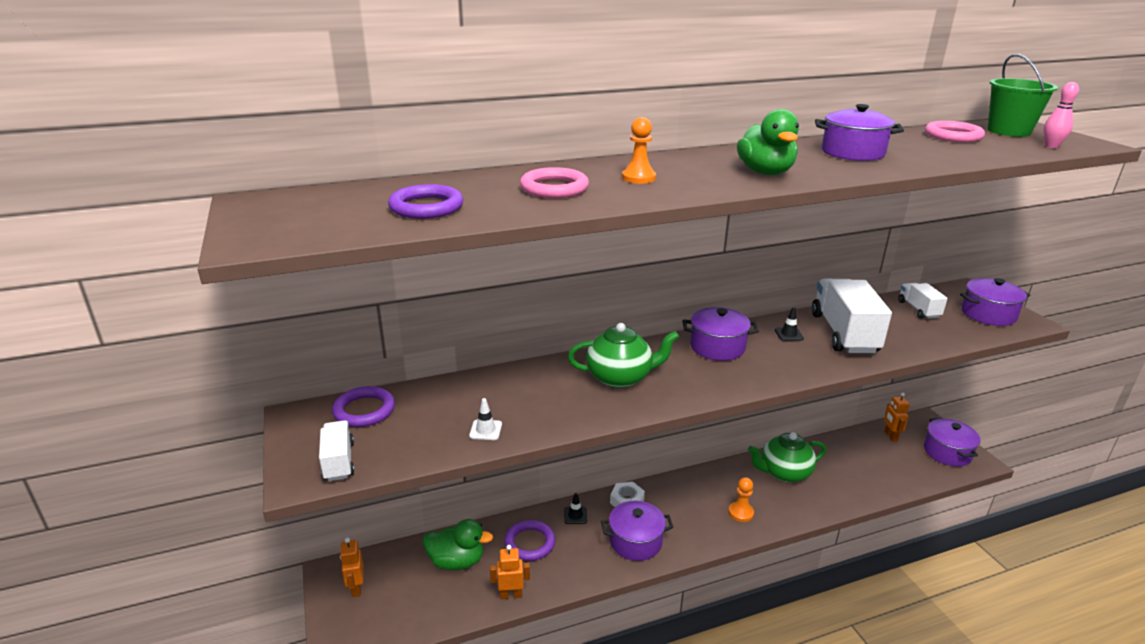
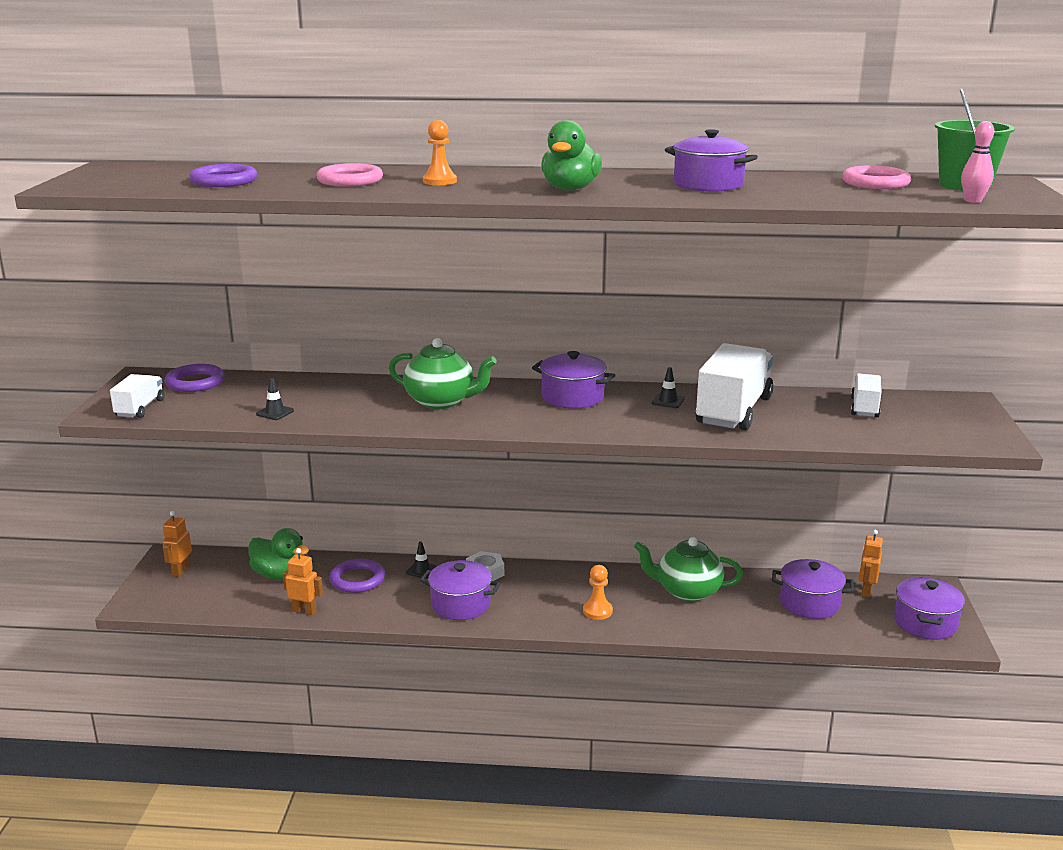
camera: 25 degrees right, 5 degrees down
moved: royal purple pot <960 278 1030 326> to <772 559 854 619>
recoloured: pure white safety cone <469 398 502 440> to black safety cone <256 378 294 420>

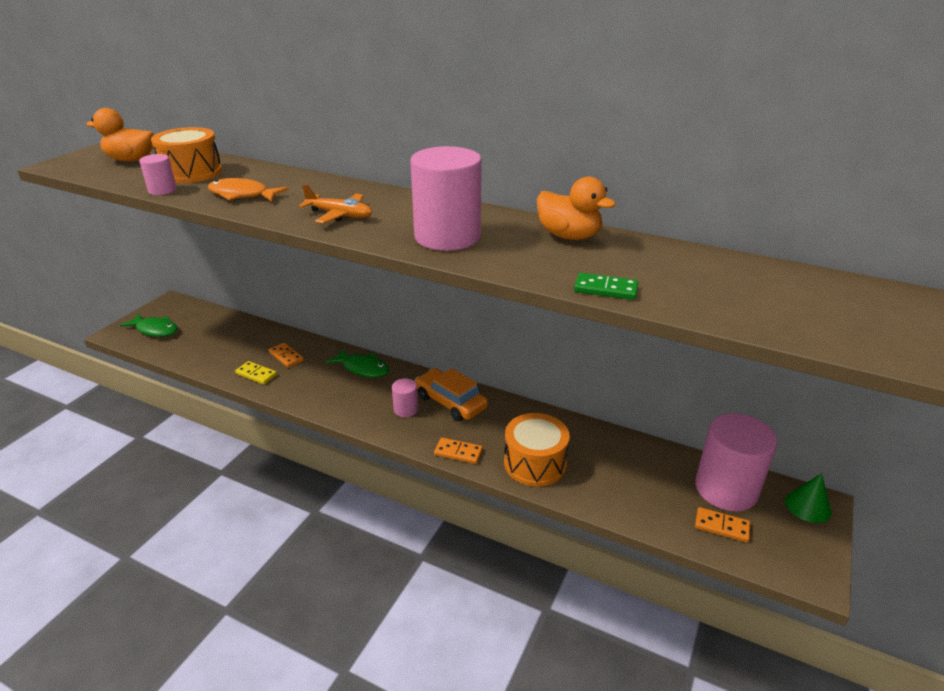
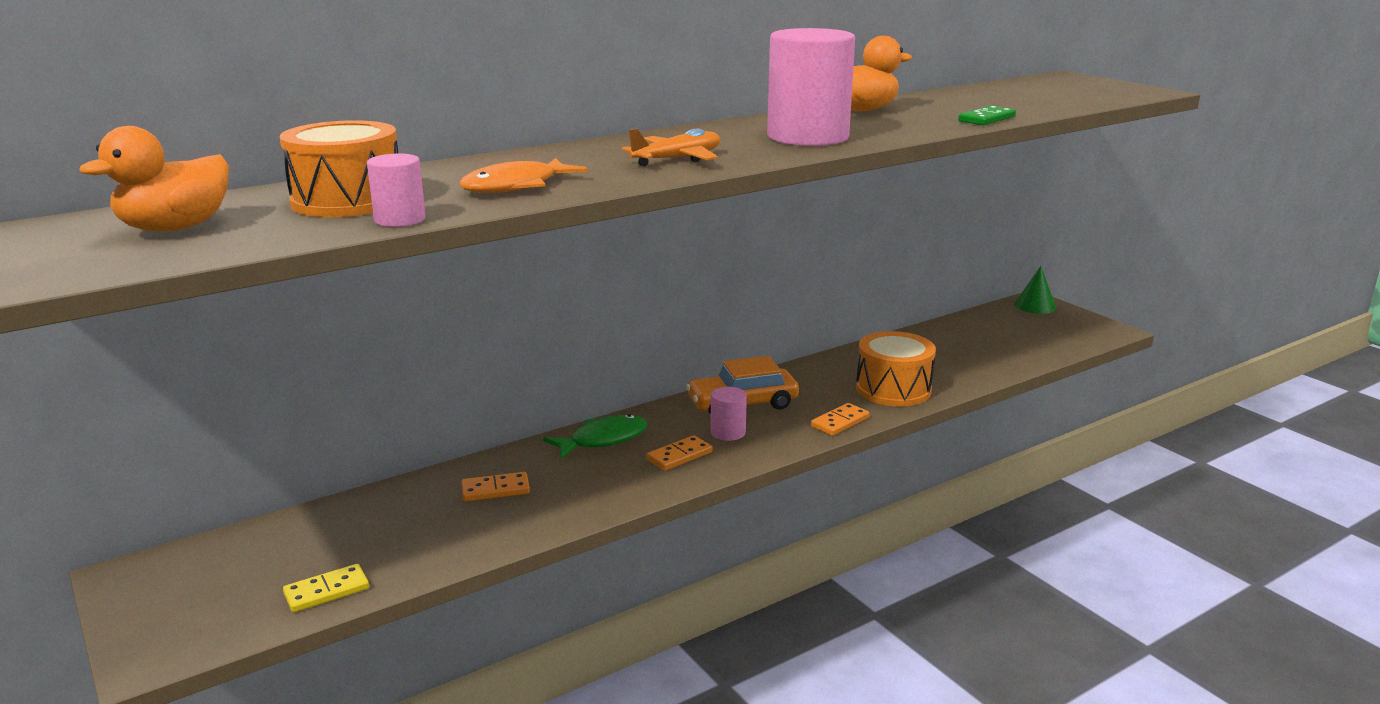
camera: 60 degrees left, 10 degrees down
removed: emerald fish <120 313 178 337>; rose-pink cylinder <695 413 777 511>
moved: golden domino tile <235 361 277 385> to <283 564 369 612>; bright orange domino tile <695 507 751 542> to <646 435 712 471>

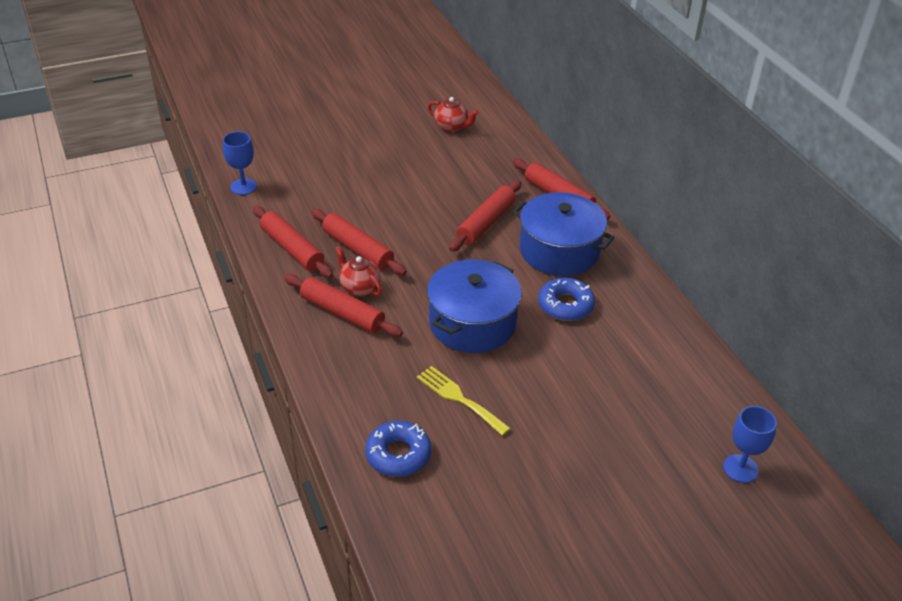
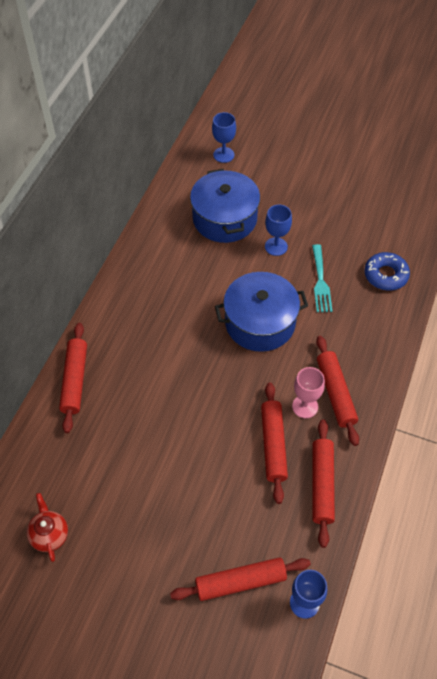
camera: 135 degrees left, 15 degrees up
removed: cobalt glazed donut <538 278 595 321>
added: cobalt wine glass <265 205 292 256>
moved: crimson pastry roller <449 180 521 252> to <170 557 311 601>; cobalt pot <513 192 615 276> to <190 169 260 243>
replaced: crimson china teapot <335 246 382 296> to rose-pink wine glass <292 367 325 418>
recoloured: golden dinner fork <417 366 511 436> to teal dinner fork <312 244 332 312>

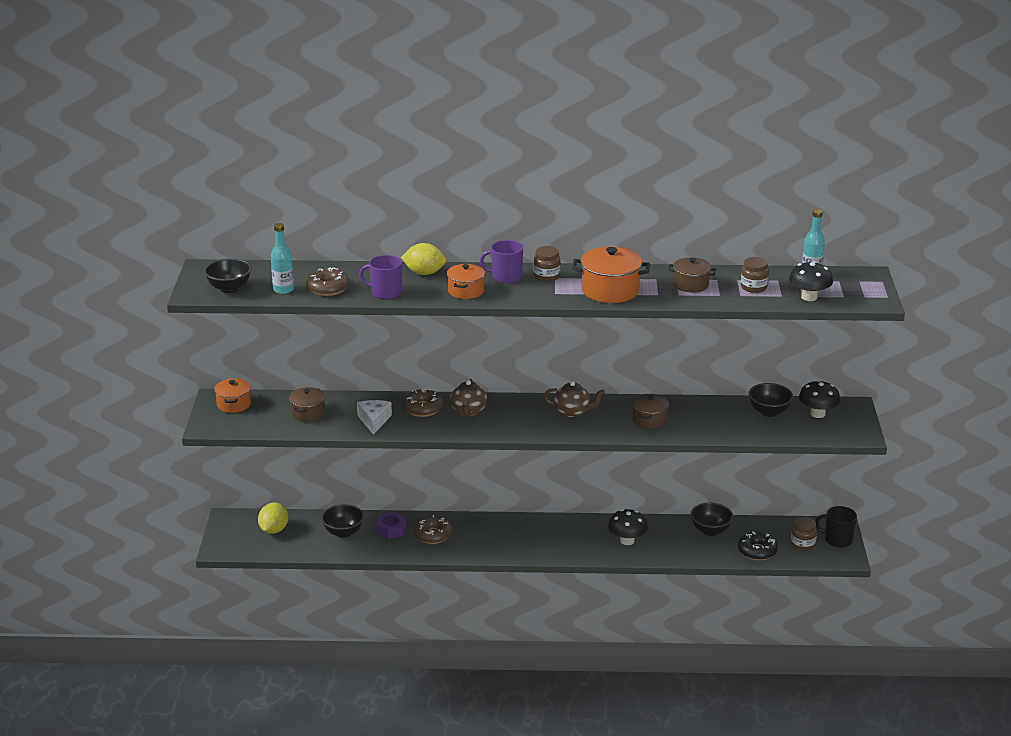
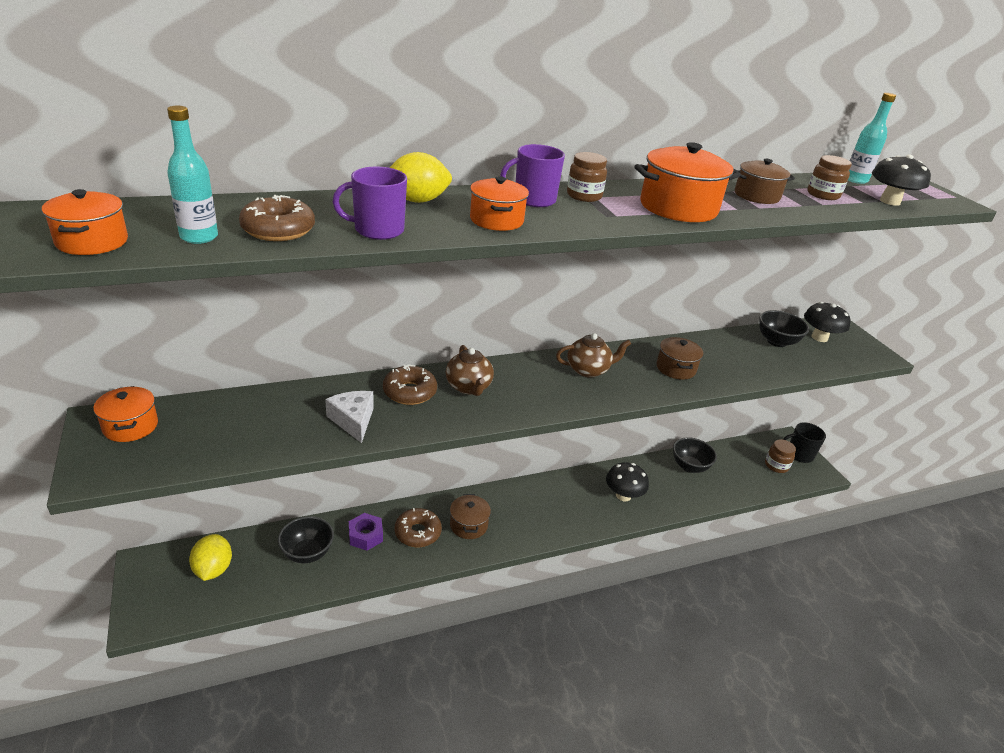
camera: 25 degrees left, 5 degrees up
removed: black glazed donut <738 531 778 560>
moved: russet pot <289 387 325 422> to <450 494 491 539>
replaced: black serving bowl <204 259 251 293> to bright orange pot <42 189 128 255>

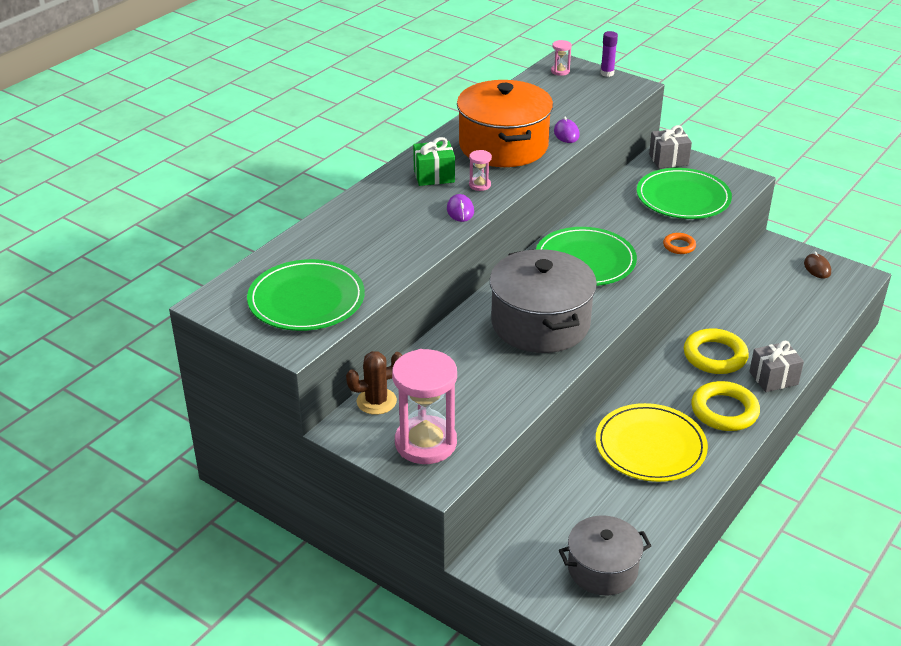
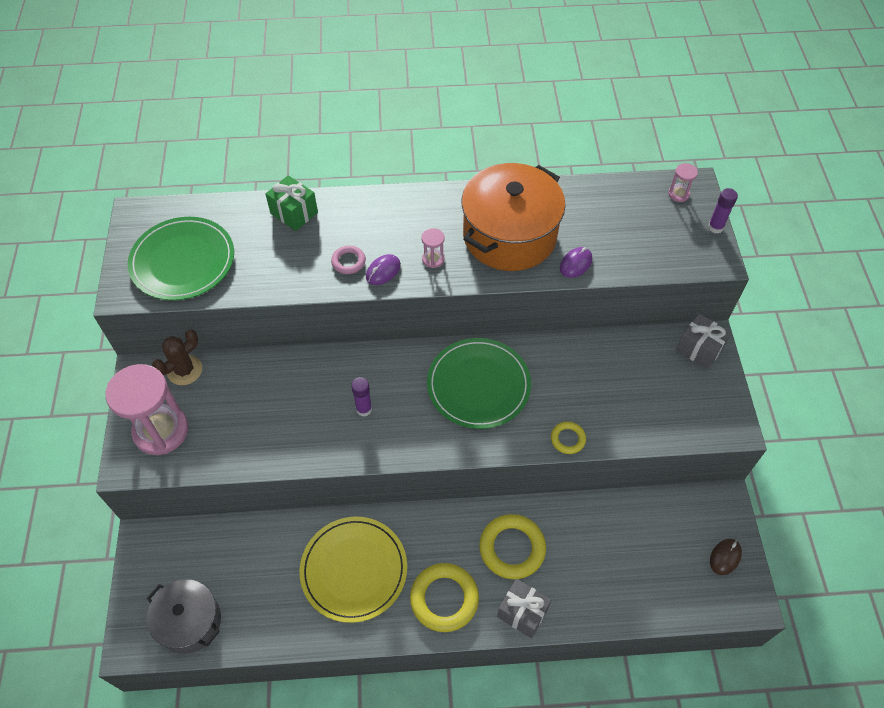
camera: 50 degrees right, 20 degrees up
removed: emerald flat dish <637 168 732 219>
added: rose-pink ring <331 246 366 274>
moved: emerald present <413 137 455 186> to <265 175 318 231>
replaced: gray pot <490 249 597 353> to royal purple glue <351 377 372 417>
recoloured: bright orange ring <663 233 696 254> to golden ring <551 422 586 454>
turned: russet saguaro cactus <346 351 402 415> = <152 329 202 385> 75 degrees counterclockwise

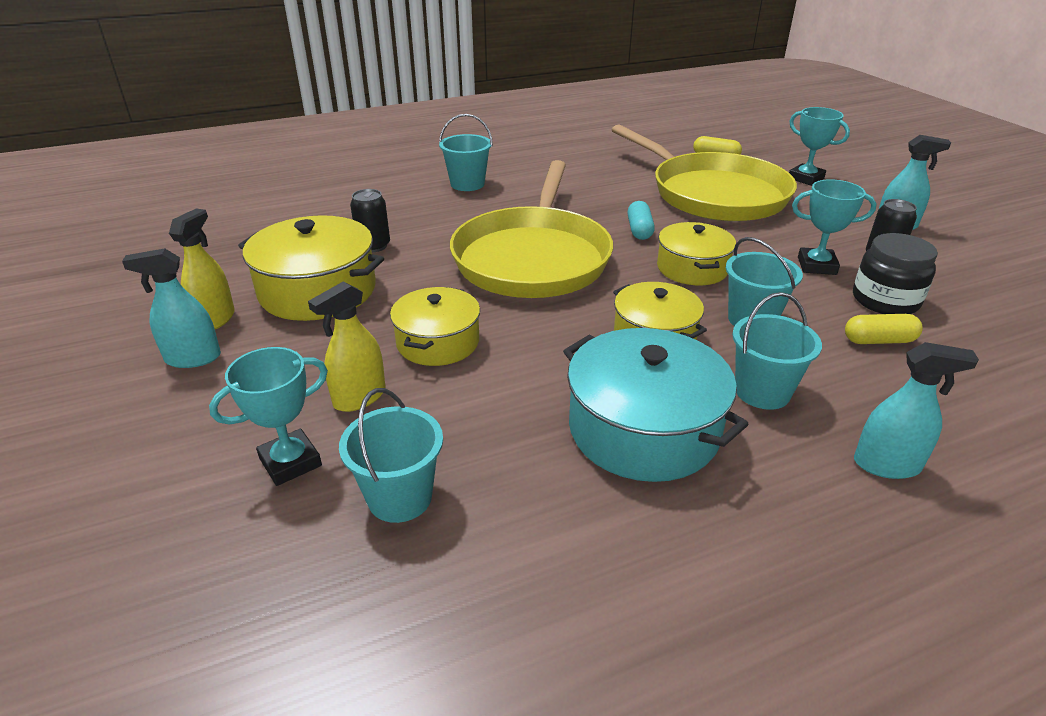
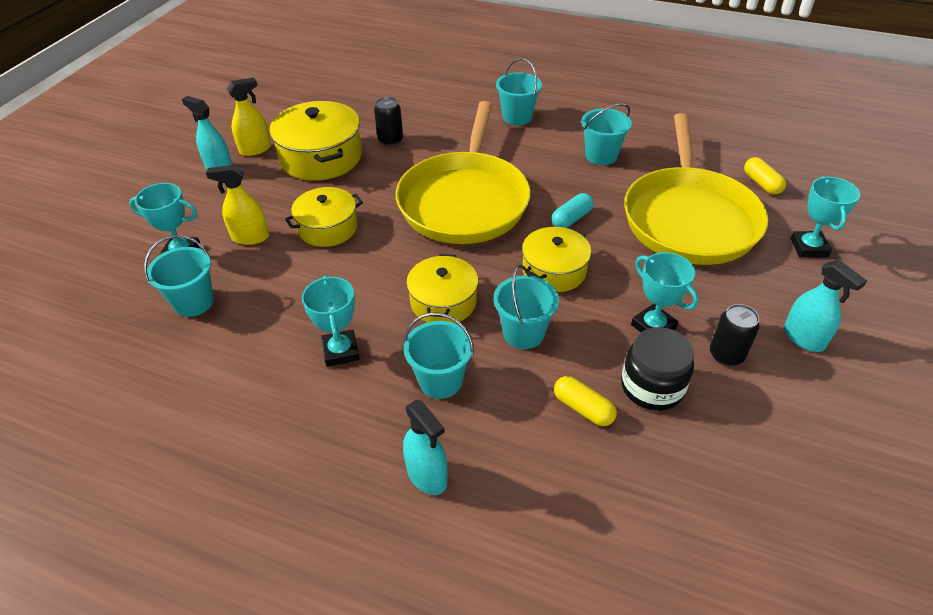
camera: 45 degrees right, 10 degrees up
added: teal pail <581 103 632 165>
replaced: teal pot <563 328 748 482> to teal trophy <302 275 359 367>
turned: golden skillet <450 160 613 298> = <396 101 530 244> 45 degrees counterclockwise

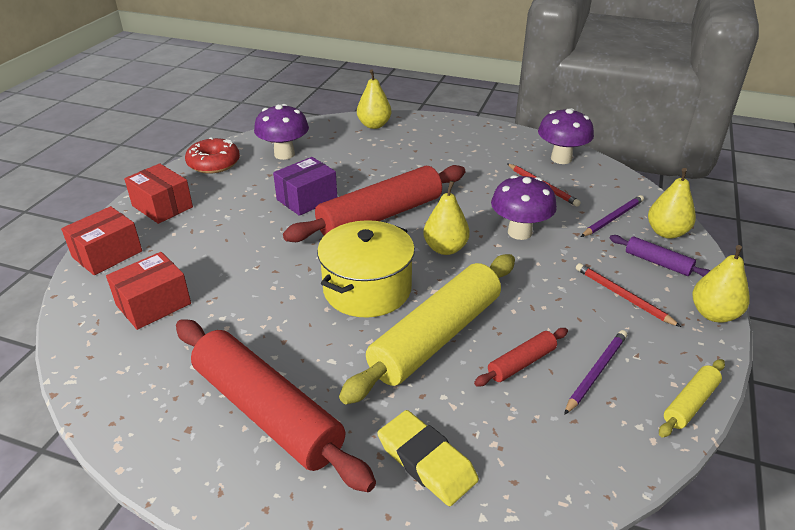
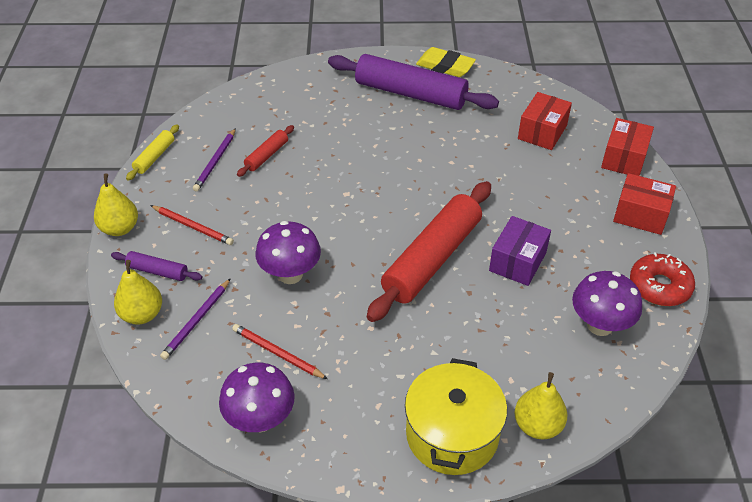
camera: 160 degrees right, 10 degrees up
removed: golden pear fruit <423 181 470 255>; golden pastry roller <339 254 515 404>
moved: golden pot <317 220 415 317> to <405 358 507 475>; golden pencil eraser <377 410 479 506> to <416 47 476 77>
recoloured: crimson pastry roller <176 319 376 492> to royal purple pastry roller <328 54 499 110>

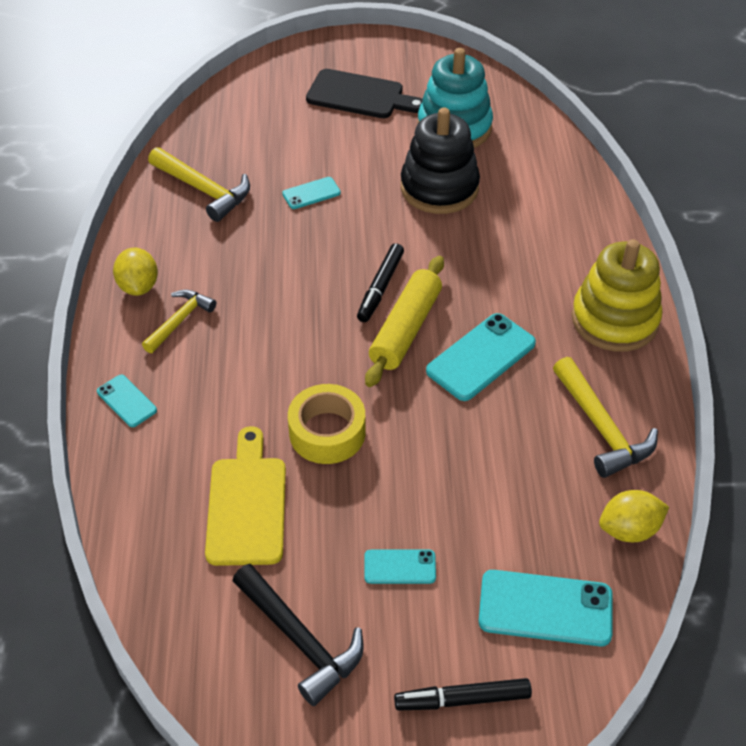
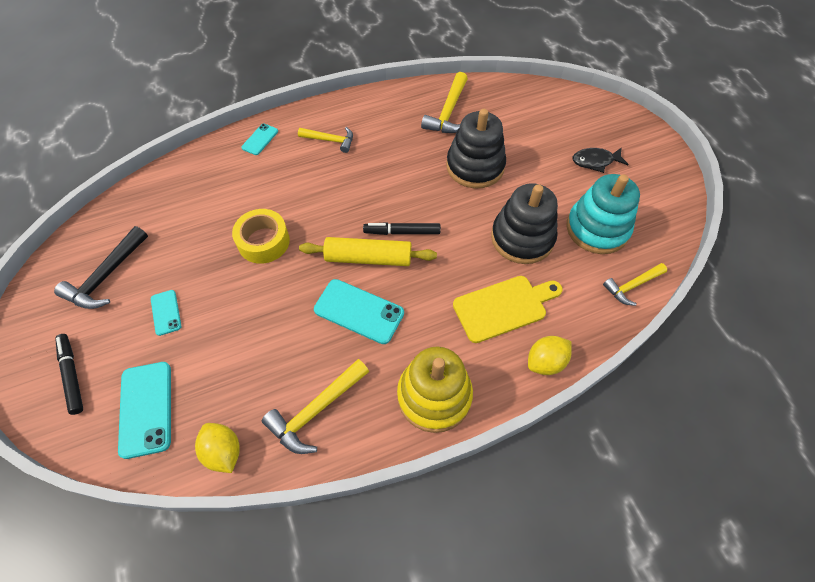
camera: 70 degrees right, 10 degrees up
added: golden hammer <603 263 667 306>
moved: golden toy lemon <113 248 158 296> to <528 336 572 375>; golden chopping board <205 426 286 566> to <453 276 563 343>
replaced: black chopping board <306 69 422 118> to black fish <573 148 628 173>; teal mobile phone <282 177 341 209> to black ring stacker <446 109 506 189>

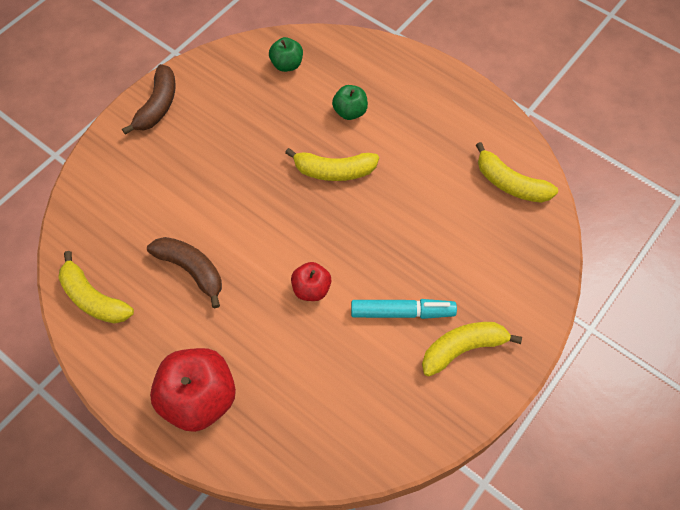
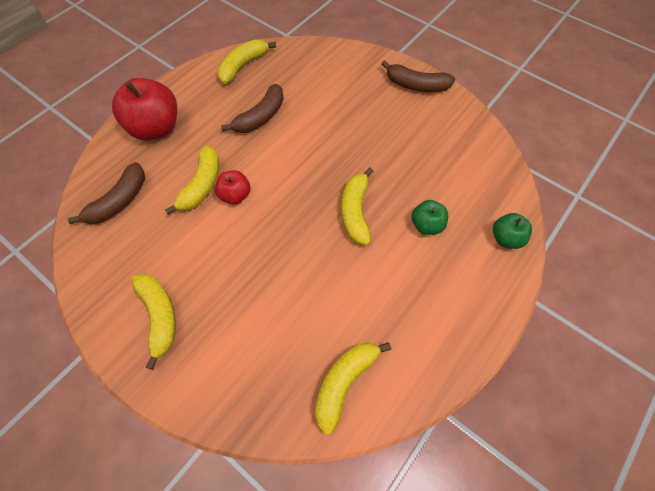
camera: 90 degrees right, 0 degrees up
removed: teal marker pen <351 299 457 319>
added: golden toy banana <165 145 219 215>; russet toy banana <68 162 145 224>
moved: emerald toy apple <269 37 303 72> to <493 213 532 249>

